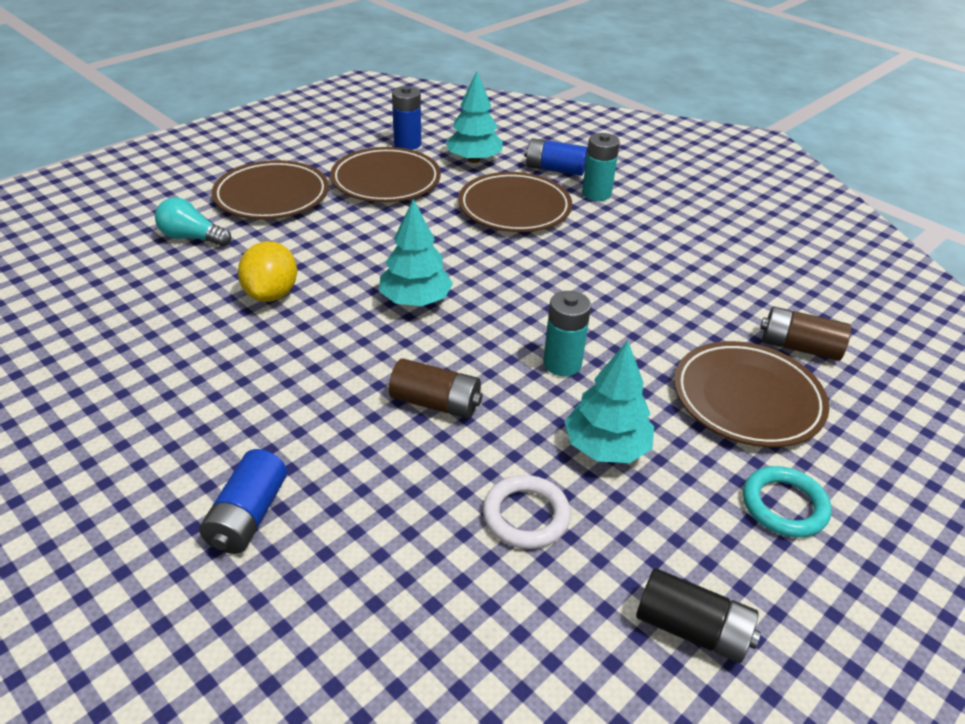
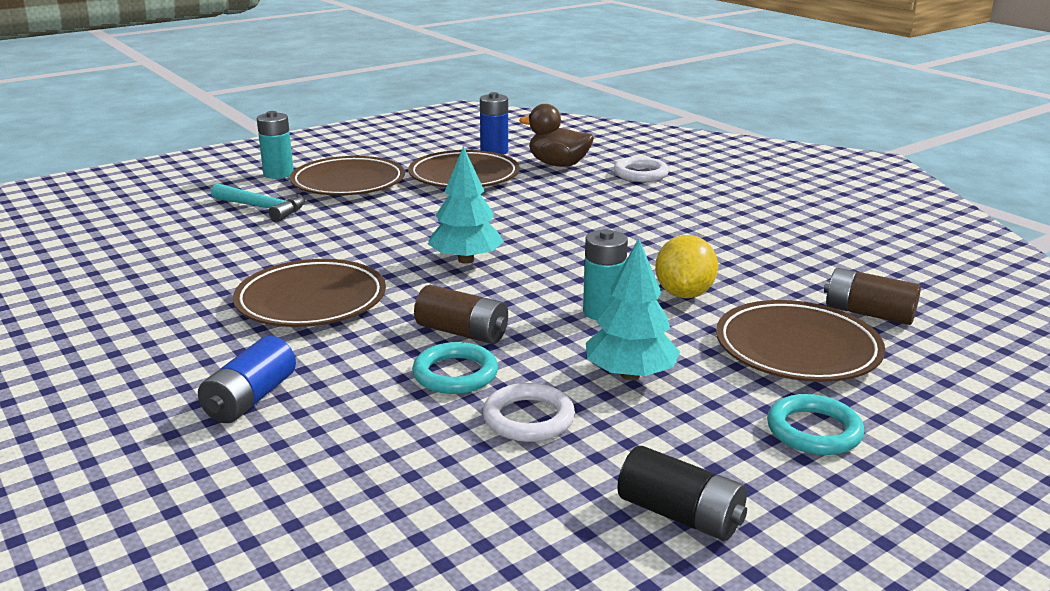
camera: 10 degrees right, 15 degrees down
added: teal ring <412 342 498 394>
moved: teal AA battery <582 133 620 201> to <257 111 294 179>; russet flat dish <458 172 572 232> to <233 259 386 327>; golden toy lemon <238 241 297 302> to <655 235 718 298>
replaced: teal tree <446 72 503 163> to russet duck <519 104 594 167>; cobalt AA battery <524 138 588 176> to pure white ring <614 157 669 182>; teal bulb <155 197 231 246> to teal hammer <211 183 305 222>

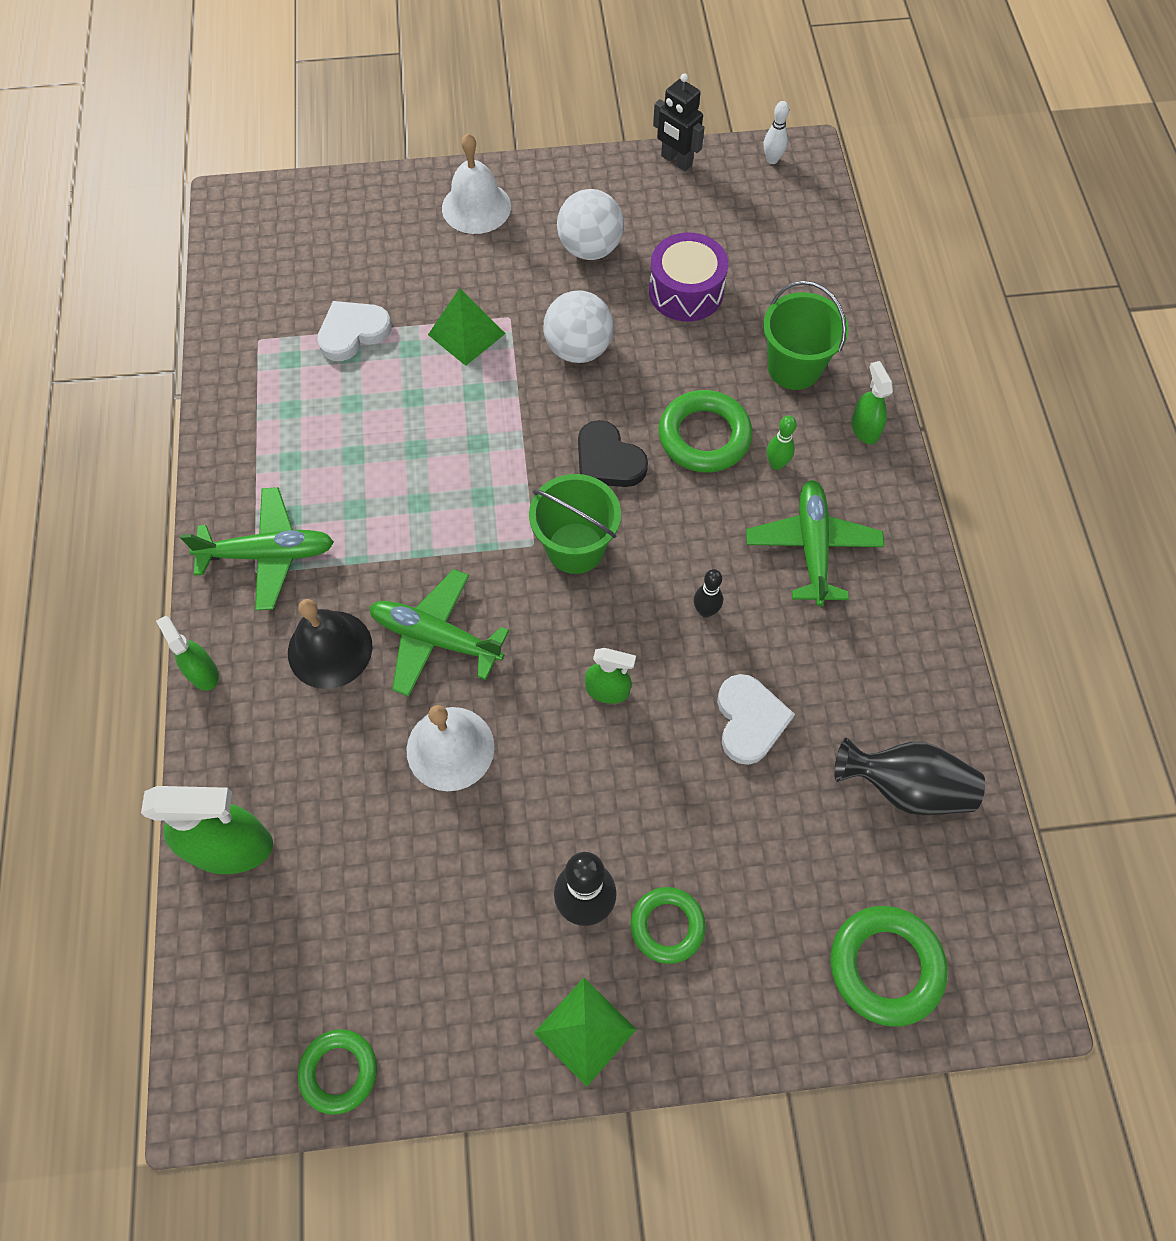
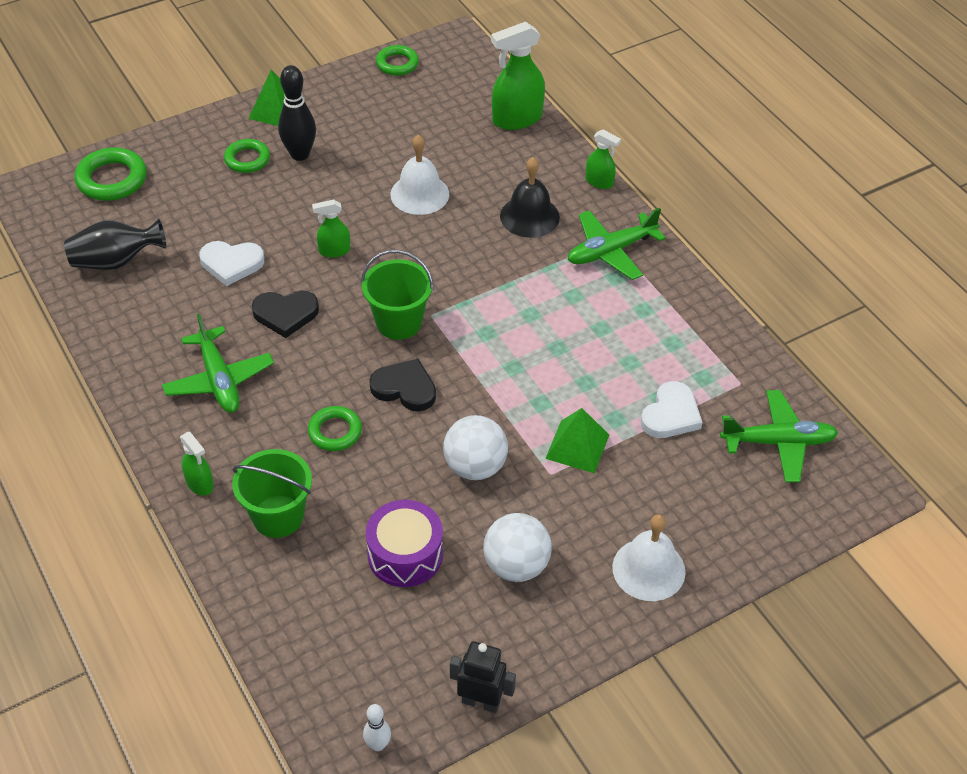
camera: 155 degrees right, 15 degrees down
removed: emerald skittle <767 416 797 470>
moved: emerald toy plane <369 569 509 697> to <720 390 838 482>
replaced: black skittle <694 569 723 618> to black heart <252 290 319 338>
turned: pure white heart <717 674 795 765> = <199 241 264 286> 60 degrees counterclockwise
resized: emerald ring <659 390 753 473> = <308 406 362 451> x0.66

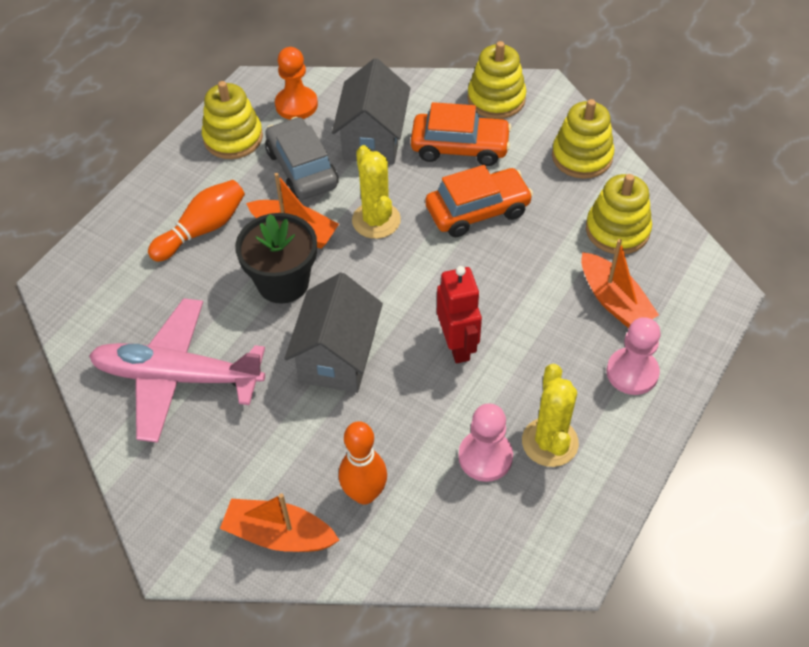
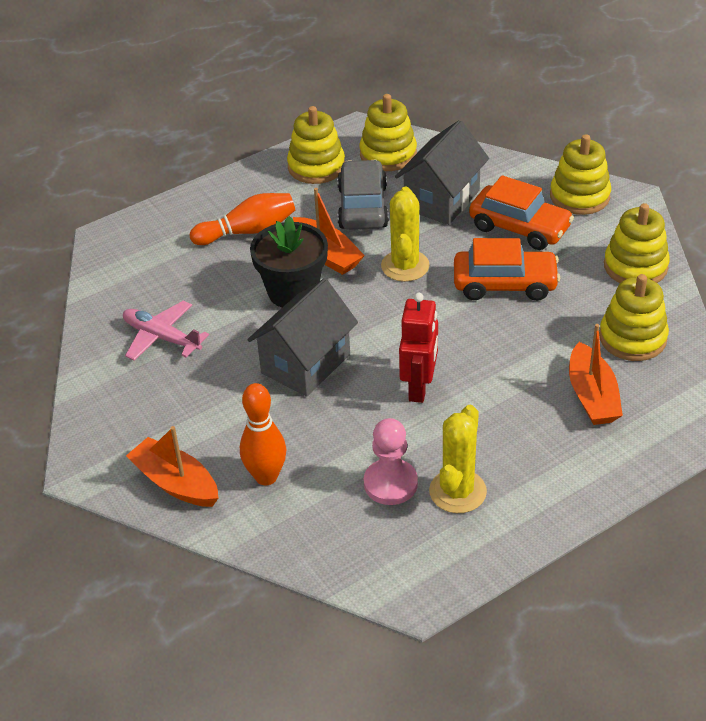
camera: 25 degrees right, 10 degrees down
removed: rose-pink chess pawn <607 317 661 395>
replaced: bright orange chess pawn <275 47 318 120> to golden ring stacker <360 94 417 171>
resized: rose-pink toy plane <89 298 265 443> = <123 301 209 361> x0.59

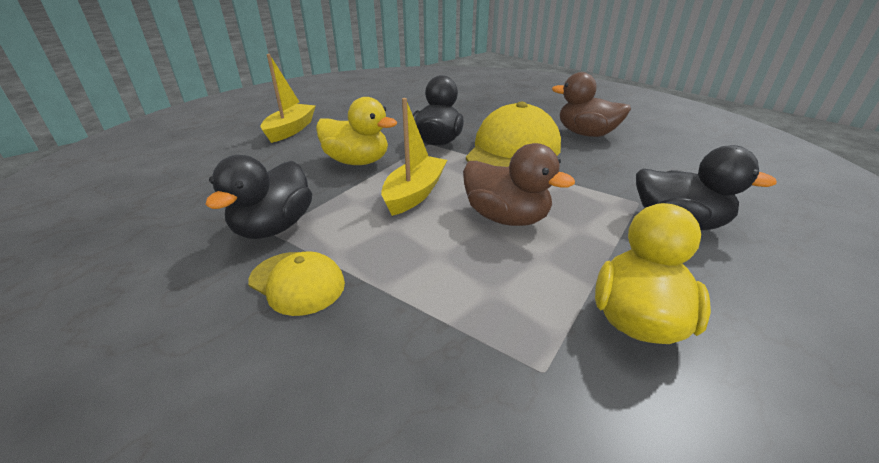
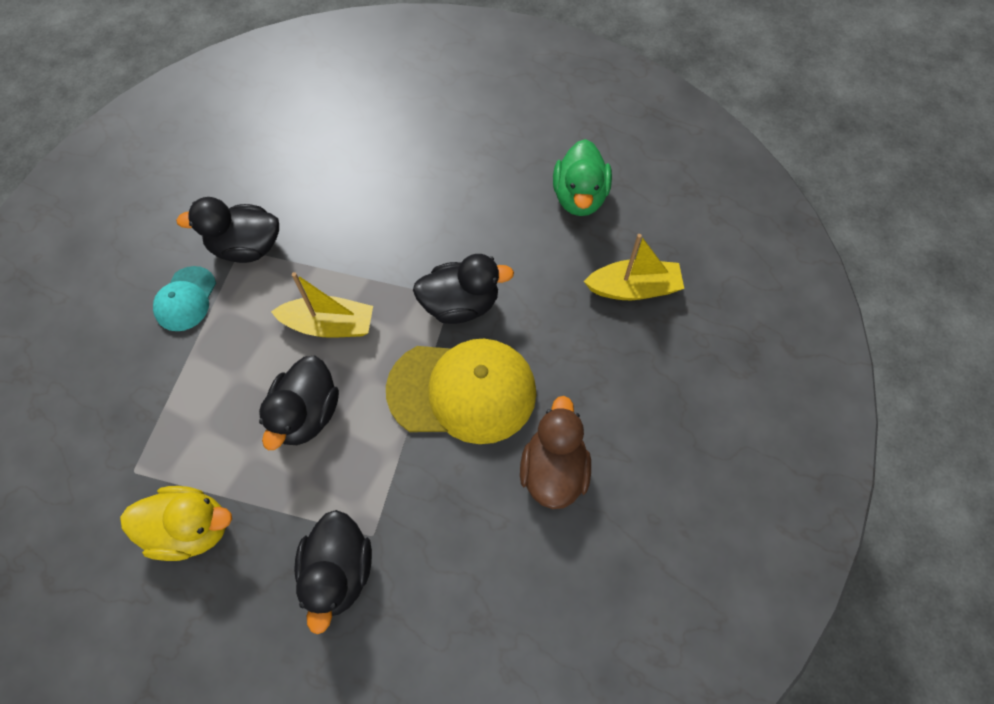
camera: 70 degrees right, 30 degrees up
removed: golden duck <316 97 397 165>
added: emerald duck <553 139 612 216>
moved: golden sailboat <260 54 316 143> to <584 234 684 300>
recoloured: russet duck <463 143 575 226> to black duck <259 356 339 450>; golden peaked cap <248 251 345 316> to teal peaked cap <153 266 216 331>

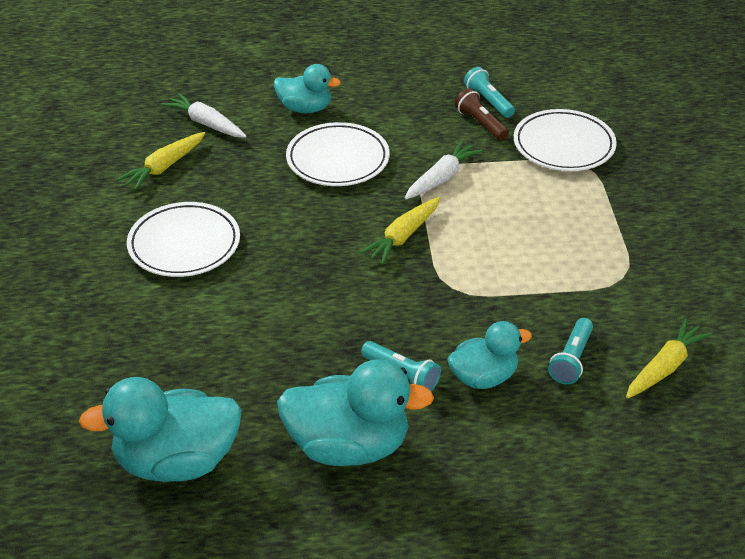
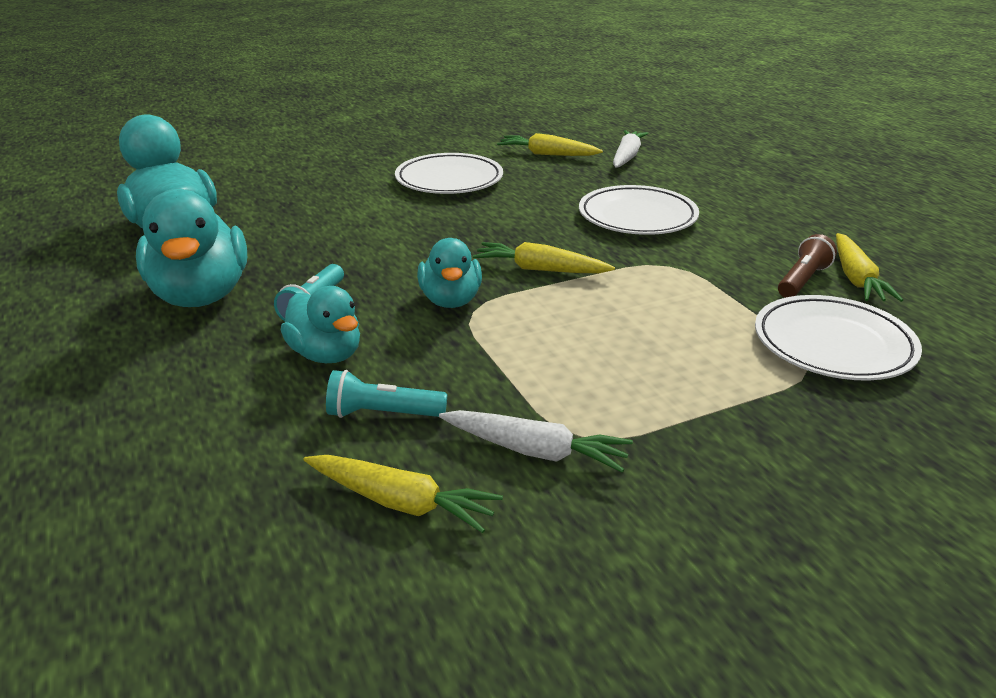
camera: 70 degrees right, 10 degrees down
moved: teal duck <274 64 341 113> to <417 238 482 308>; pure white carrot <404 140 483 200> to <439 410 633 472>
replaced: teal pocket torch <464 67 515 118> to golden carrot <836 233 903 302>

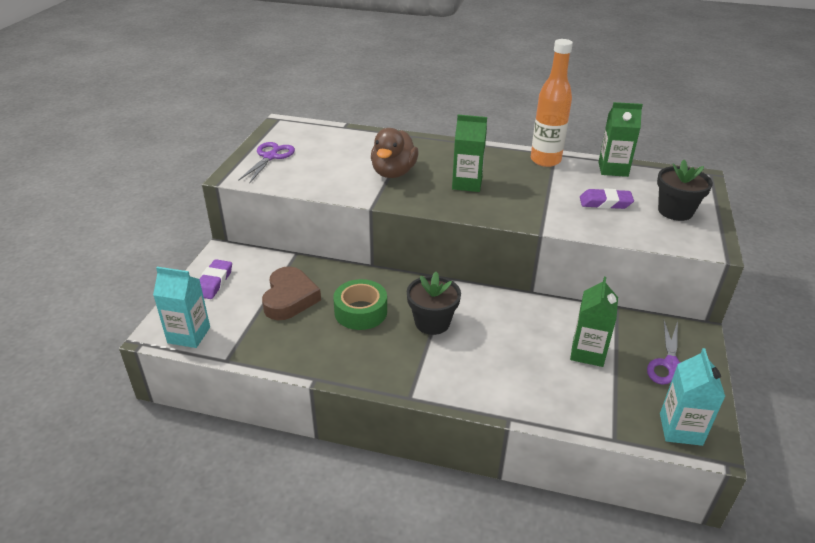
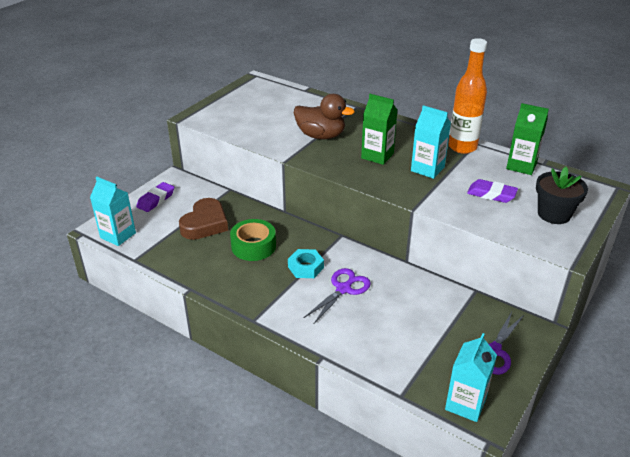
camera: 20 degrees right, 0 degrees up
removed: emerald carton <570 277 618 367>
added: teal carton <411 105 451 179>
moved: royal purple shears <238 142 295 184> to <303 268 371 325>
replaced: black plant pot <407 272 461 335> to teal nut <288 249 324 278>
turned: russet duck <371 128 418 178> = <294 94 355 139> 105 degrees counterclockwise

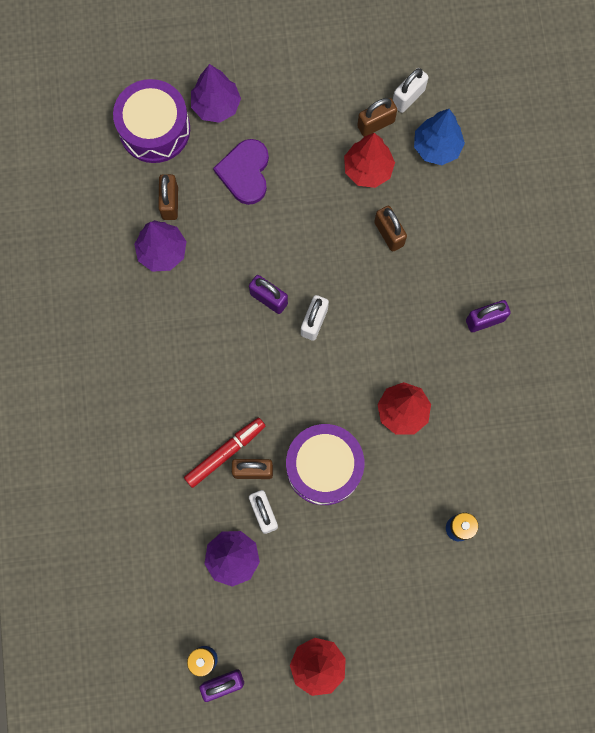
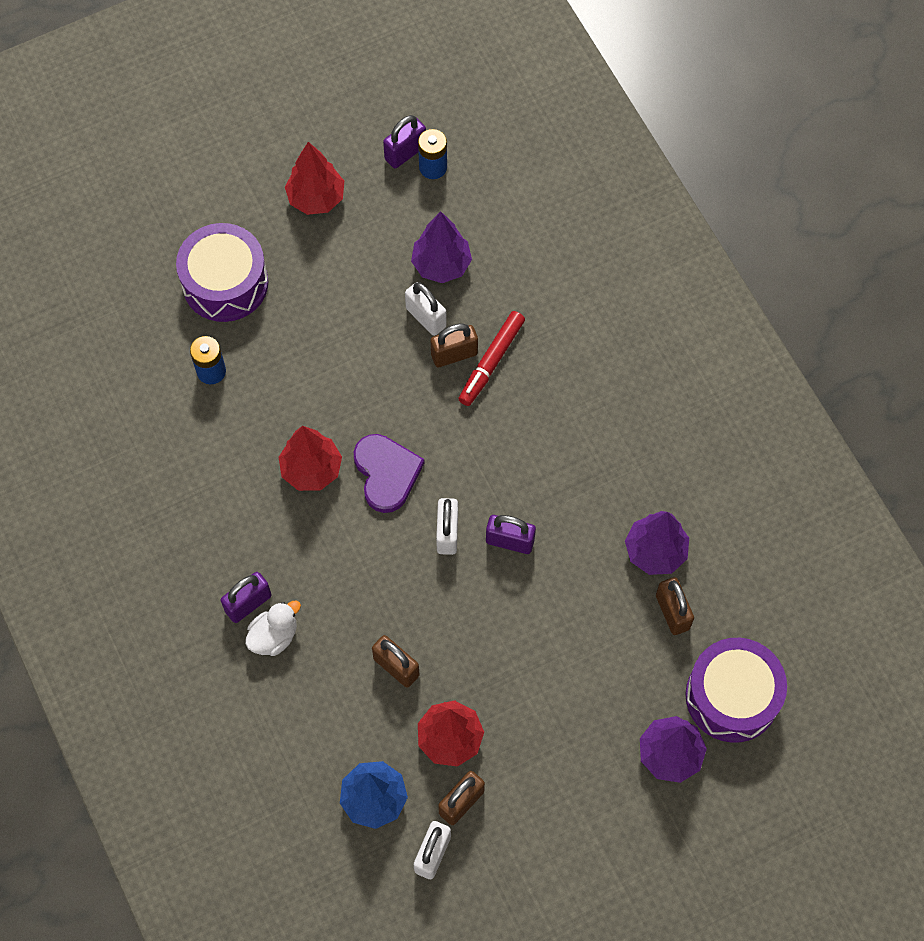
camera: 160 degrees right, 10 degrees down
added: pure white duck <245 601 301 656>
moved: royal purple heart <213 139 269 205> to <354 434 425 513>; royal purple drum <286 424 364 505> to <176 223 268 322>

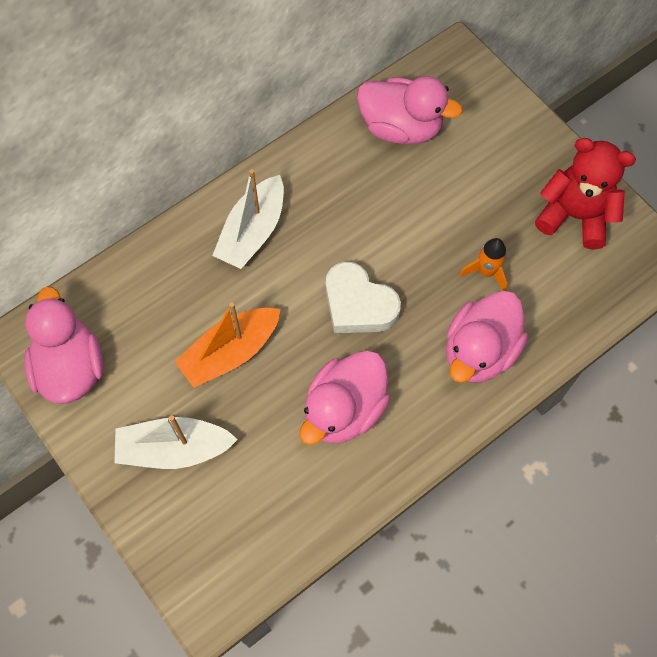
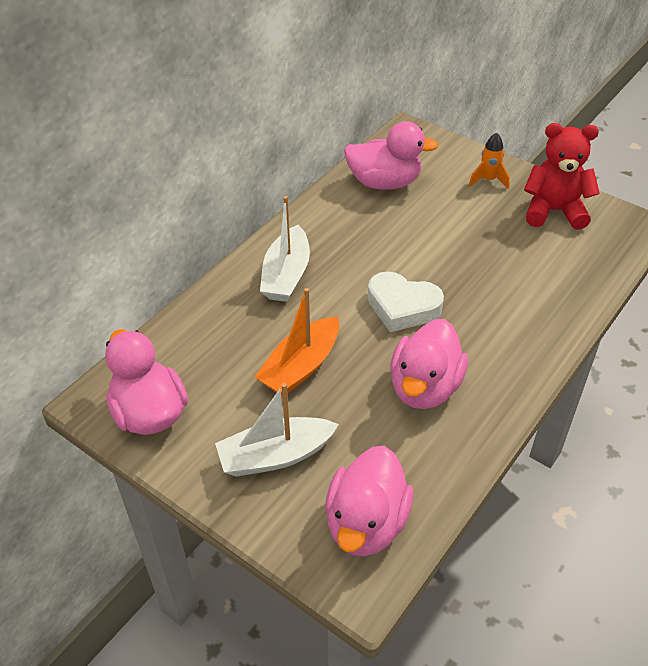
camera: 15 degrees left, 20 degrees down
moved: bright orange toy rocket <459 238 508 291> to <468 133 510 189>; rose-pink duck <446 291 528 383> to <325 446 413 556>

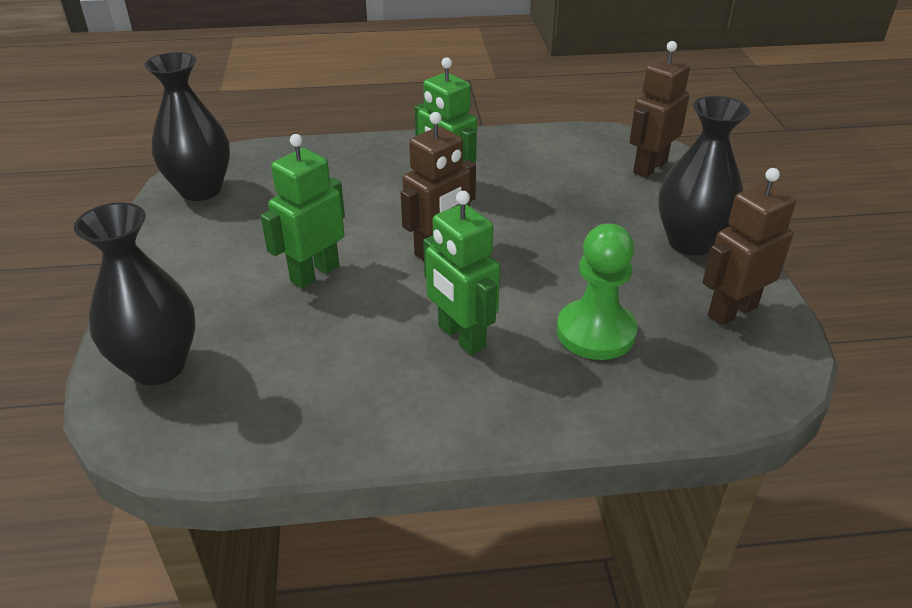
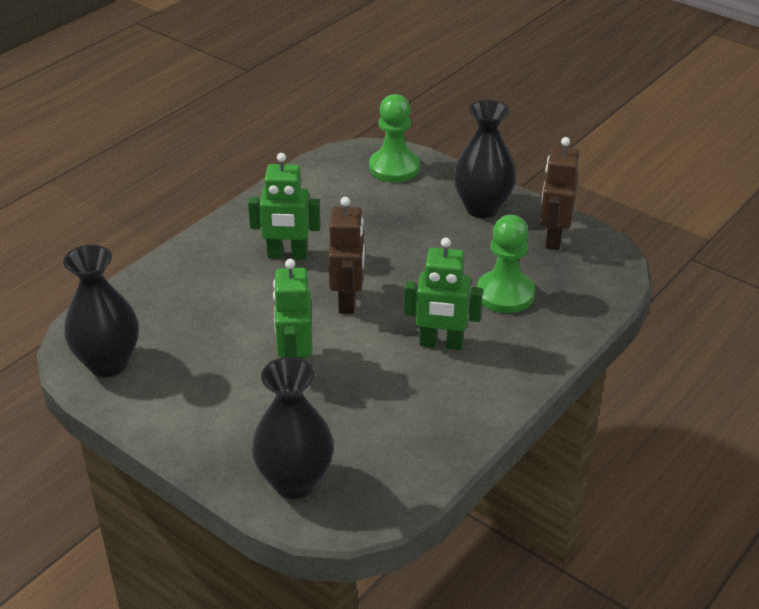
camera: 45 degrees left, 0 degrees up
replaced: russet robot <629 41 690 178> to emerald chess pawn <369 94 420 182>

